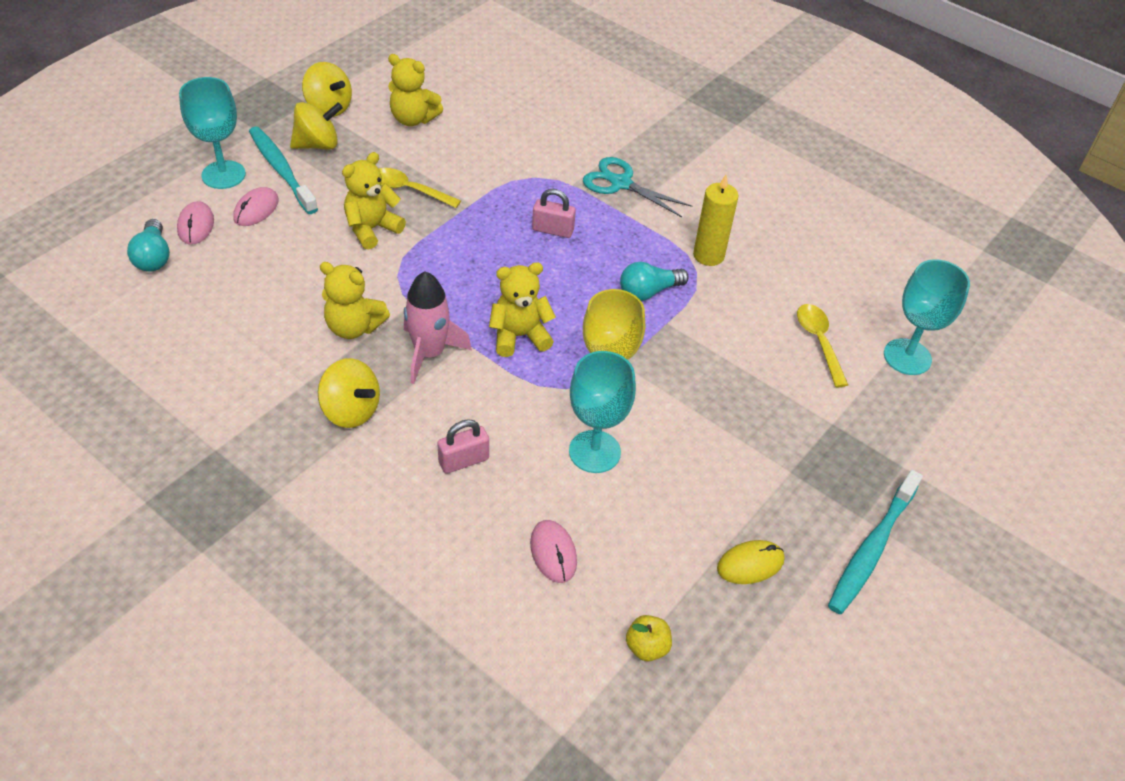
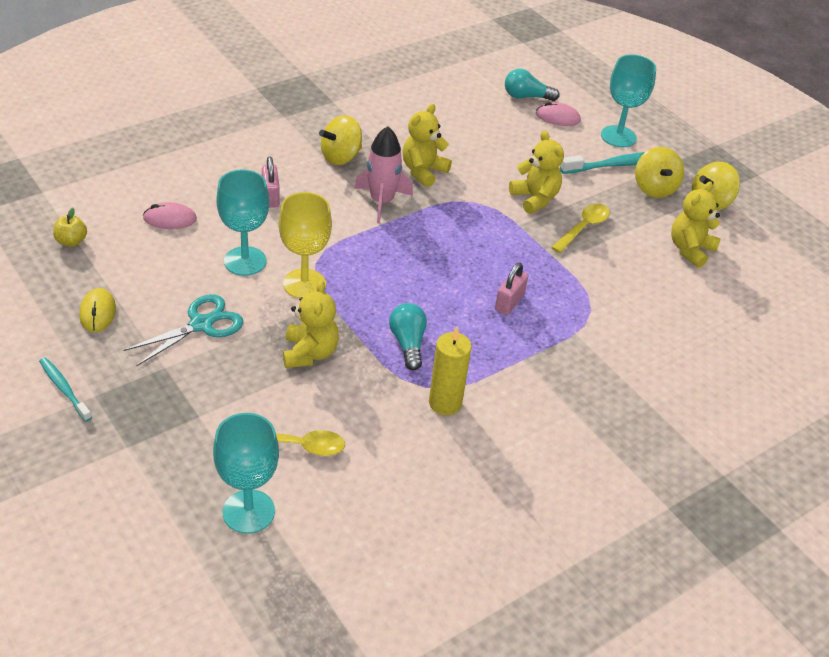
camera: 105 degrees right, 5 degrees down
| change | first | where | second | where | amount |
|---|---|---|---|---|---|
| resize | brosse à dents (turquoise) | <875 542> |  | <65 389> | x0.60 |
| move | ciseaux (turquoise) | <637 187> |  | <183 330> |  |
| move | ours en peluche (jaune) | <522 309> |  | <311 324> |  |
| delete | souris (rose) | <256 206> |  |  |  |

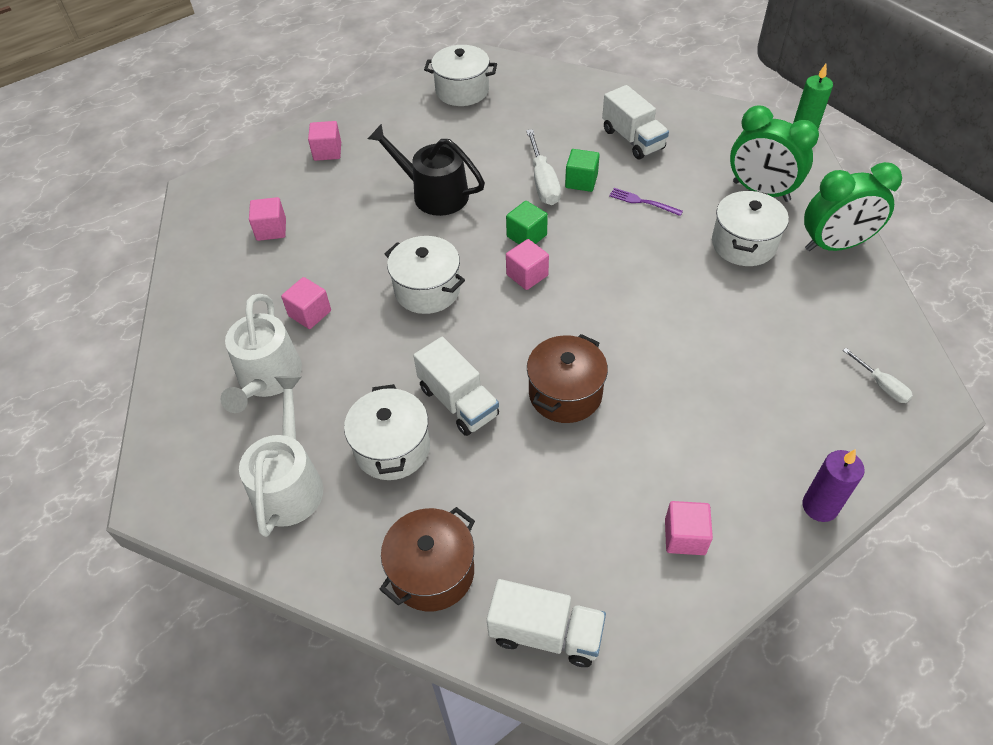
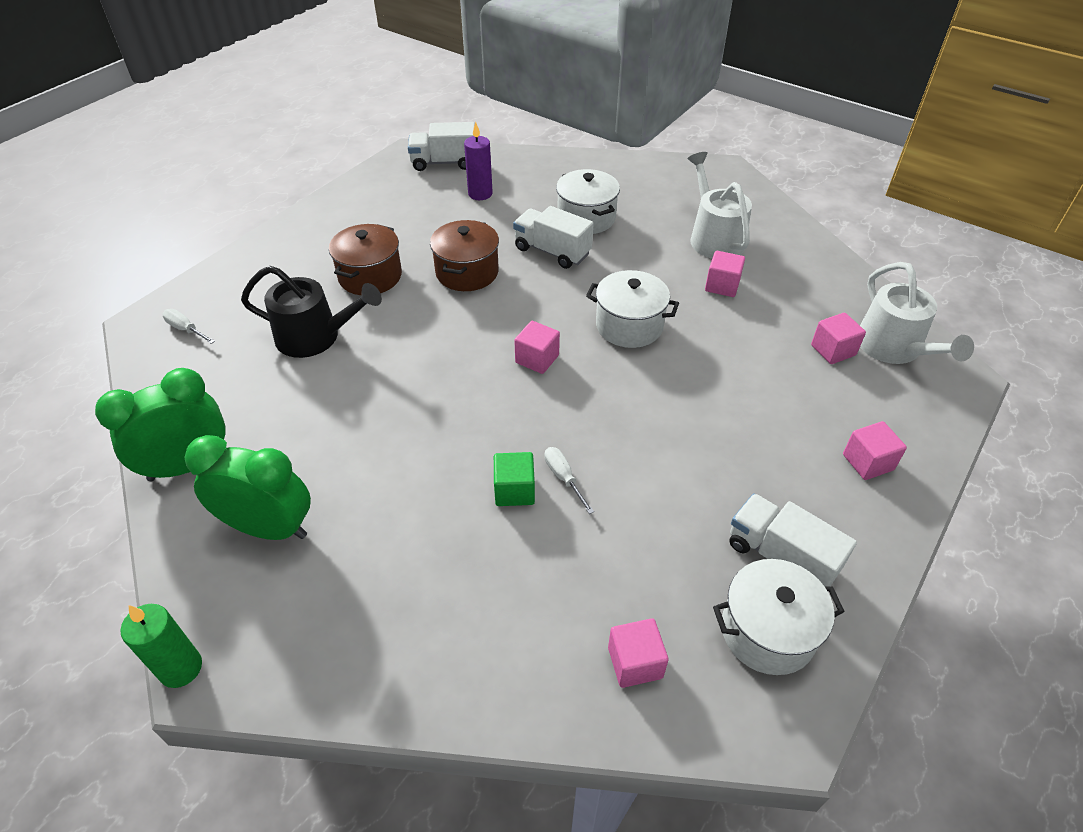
camera: 160 degrees right, 5 degrees down
| change | first | where | second | where | amount |
|---|---|---|---|---|---|
| move | arrosoir (noir) | <426 170> |  | <311 312> |  |
| move | marmite (marron) | <427 559> |  | <365 259> |  |
| move | bougie (violet) | <833 485> |  | <478 160> |  |
| resize | tournevis (blanc) | <543 167> |  | <569 480> | x0.59 |
| move | cube (rose) | <689 528> |  | <638 653> |  |
| move | camion (blanc) | <635 122> |  | <793 540> |  |
| move | arrosoir (blanc) | <281 456> |  | <917 313> |  |
| delete | cube (vert) | <527 222> |  |  |  |
| delete | fourchette (violet) | <646 202> |  |  |  |
| delete | marmite (blanc) | <750 228> |  |  |  |

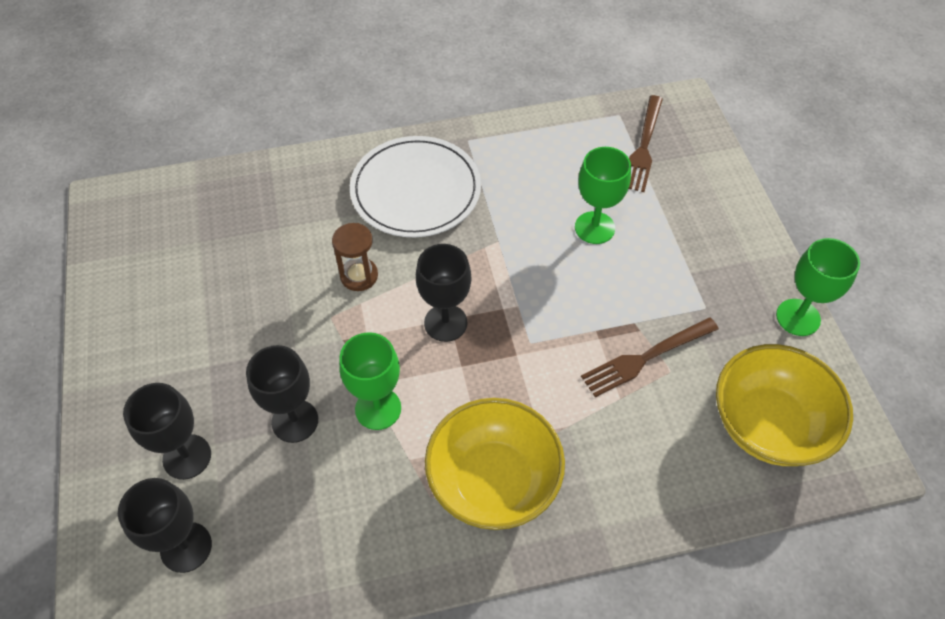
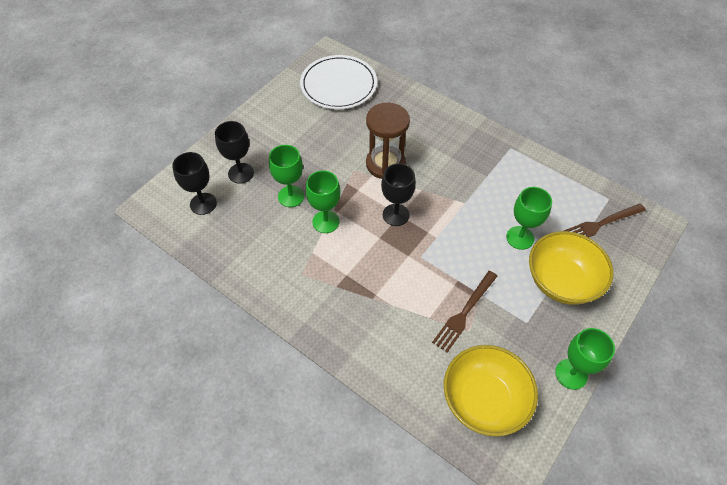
camera: 50 degrees right, 0 degrees up
| change | first | where | second | where | amount |
|---|---|---|---|---|---|
| recolor | verre à pied (noir) | <282 394> | verre à pied (vert) | <286 176> |  |
| move | assiette (blanc) | <415 186> |  | <338 82> |  |
| resize | sablier (marron) | <355 257> |  | <388 141> | x1.73 |
| rotate | fourchette (marron) | <650 357> |  | <464 312> | 75 degrees counterclockwise |
| move | bol (jaune) | <495 464> |  | <571 268> |  |

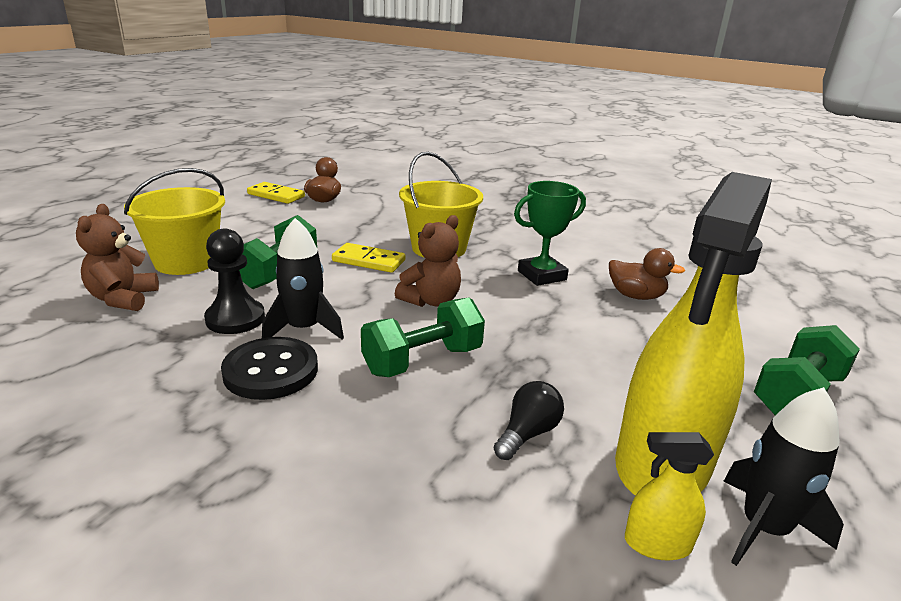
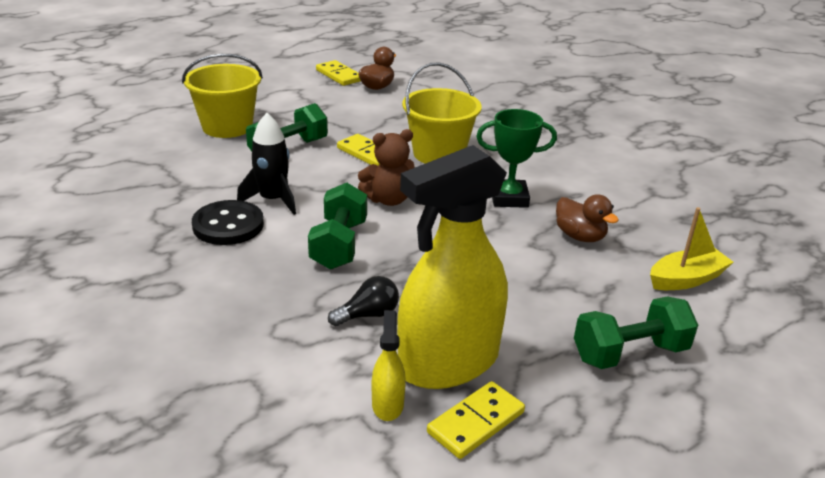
camera: 25 degrees right, 5 degrees up
| change | first | where | second | where | amount |
|---|---|---|---|---|---|
| rotate | haltère (vert) | <423 337> |  | <337 226> | 75 degrees counterclockwise |
| rotate | vaporisateur (jaune) | <669 496> |  | <389 365> | 60 degrees clockwise |
| replace | fusée (noir) | <784 476> | domino (jaune) | <476 420> |  |
| insert |  |  | bateau (jaune) | <691 248> |  |
| delete | ours en peluche (marron) | <117 257> |  |  |  |
| delete | pion (noir) | <234 281> |  |  |  |

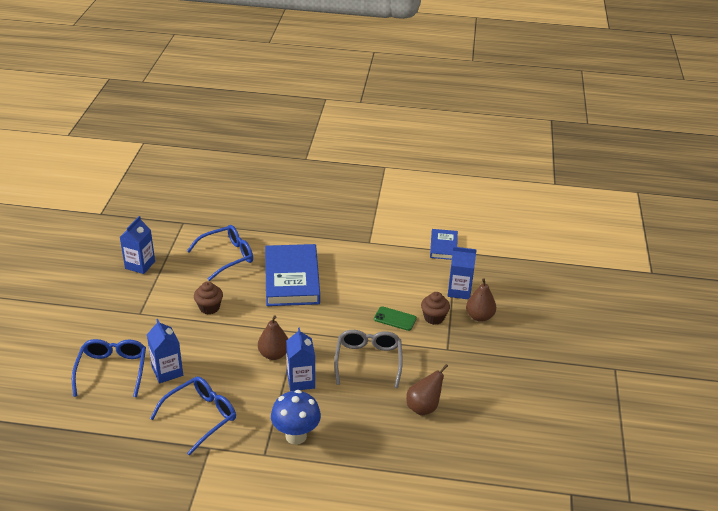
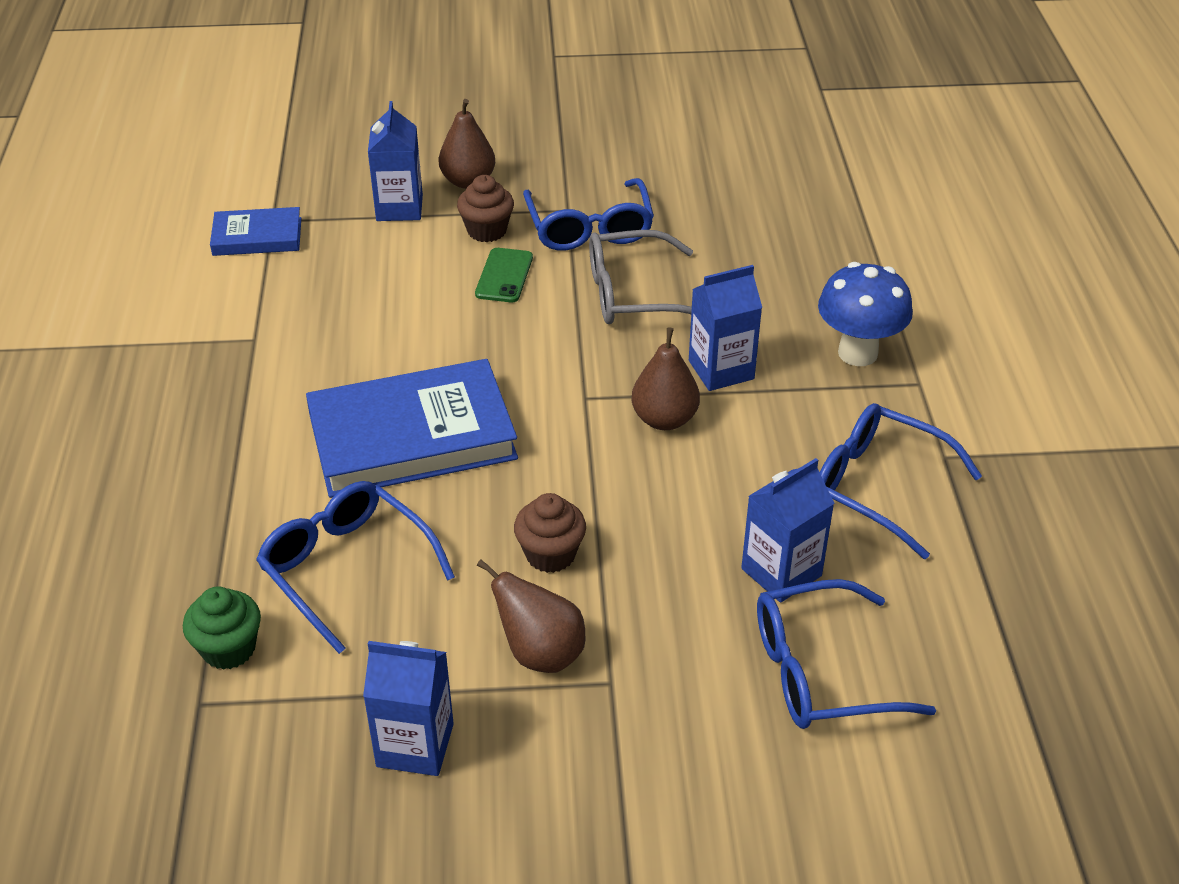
camera: 100 degrees left, 5 degrees up
| change | first | where | second | where | amount |
|---|---|---|---|---|---|
| insert |  |  | muffin (vert) | <222 628> |  |
| move | poire (marron) | <427 389> |  | <531 616> |  |
| insert |  |  | lunettes (bleu) | <588 214> |  |

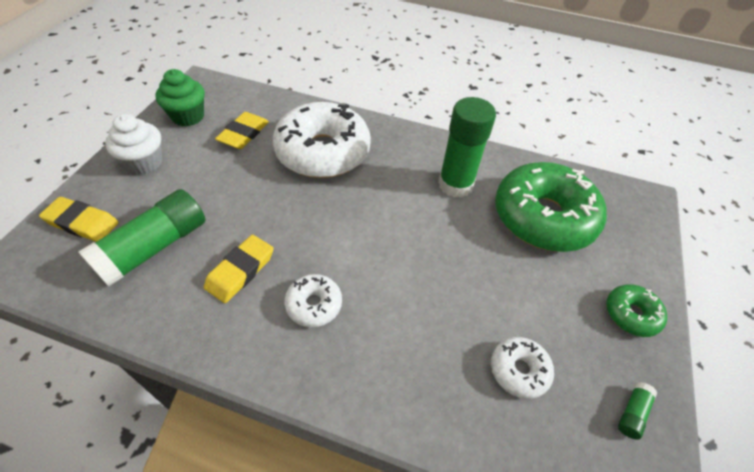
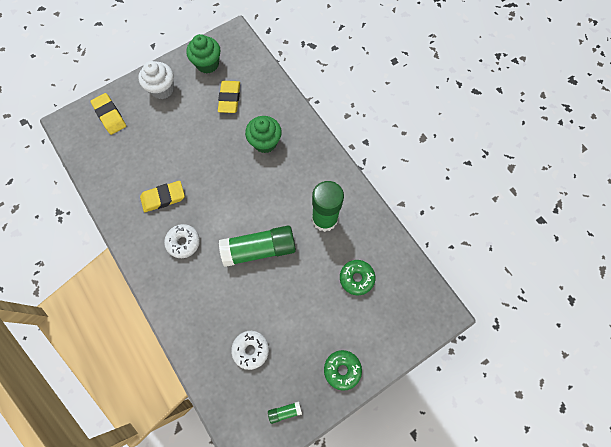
camera: 40 degrees right, 20 degrees up
| change | first | where | second | where | amount |
|---|---|---|---|---|---|
| rotate | gomme (jaune) | <242 130> |  | <229 97> | 60 degrees counterclockwise |
| move | bâton de colle (vert) | <141 238> |  | <257 246> |  |
| replace | beignet (blanc) | <322 140> | muffin (vert) | <263 134> |  |
| resize | beignet (vert) | <551 207> |  | <357 277> | x0.46 |

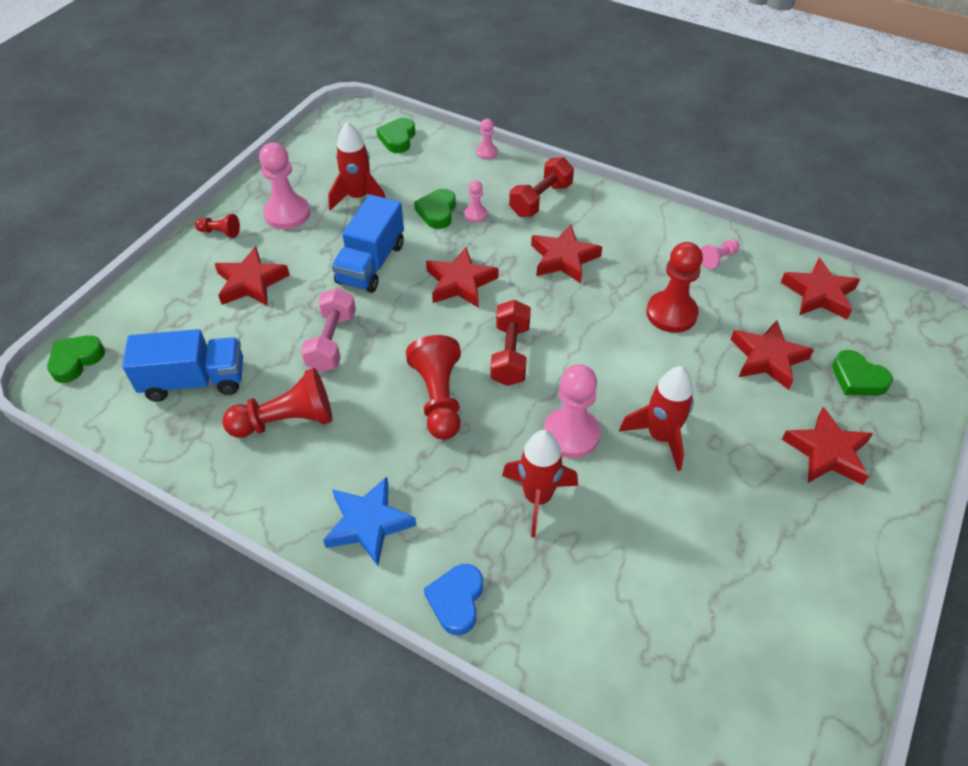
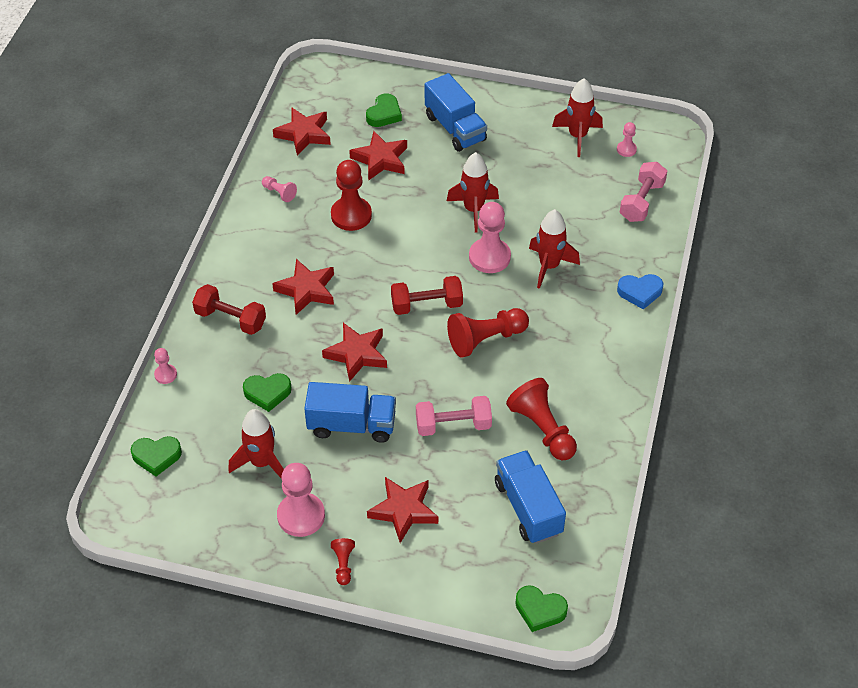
camera: 105 degrees left, 0 degrees up
| change | first | where | second | where | amount |
|---|---|---|---|---|---|
| replace | étoile (rouge) | <827 446> | camion (bleu) | <456 112> |  |
| insert |  |  | fusée (rouge) | <577 117> |  |
| move | pion (rose) | <476 201> |  | <627 139> |  |
| insert |  |  | haltère (rose) | <643 192> |  |
| delete | étoile (bleu) | <370 521> |  |  |  |

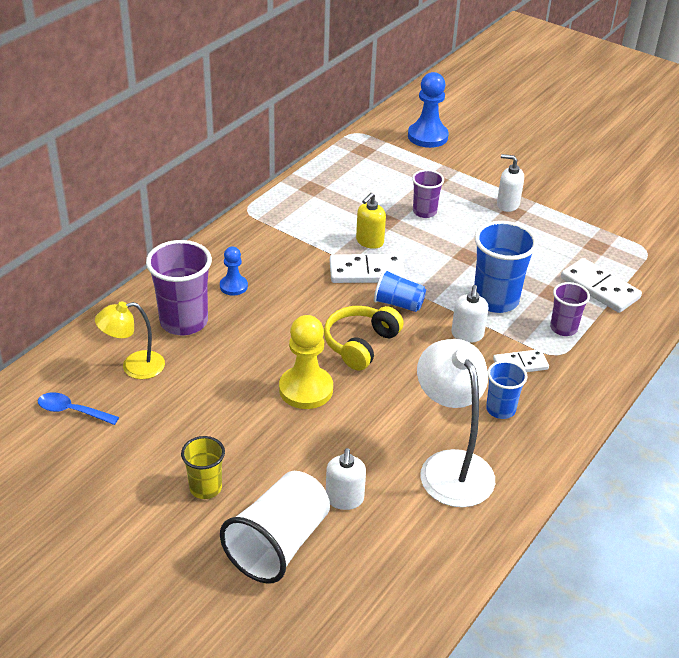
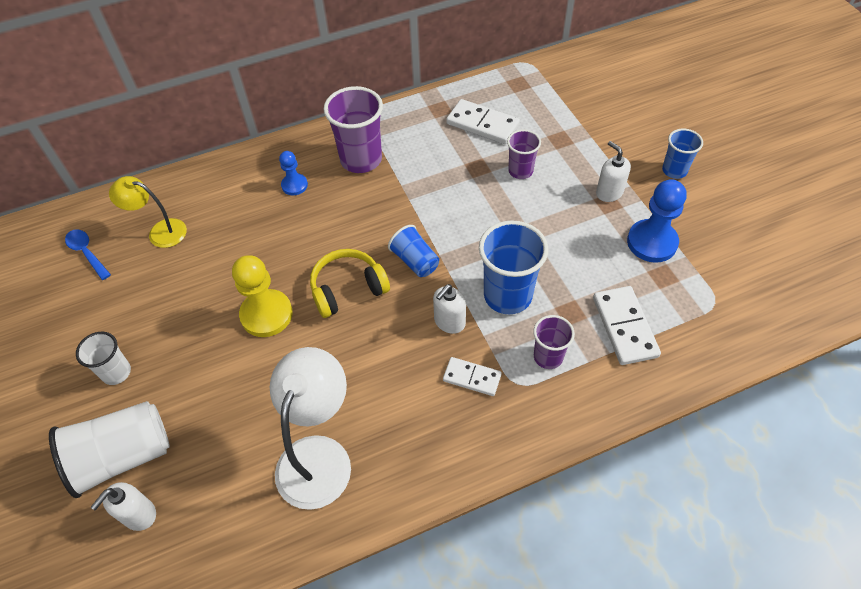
camera: 35 degrees right, 15 degrees up
| change | first | where | second | where | amount |
|---|---|---|---|---|---|
| recolor | gobelet (jaune) | <203 467> | gobelet (blanc) | <103 358> |  |
| move | distributeur de savon (blanc) | <346 479> |  | <123 506> |  |
| move | gobelet (violet) | <179 287> |  | <353 129> |  |
| move | domino (blanc) | <368 268> |  | <483 121> |  |
| move | pion (bleu) | <428 110> |  | <657 221> |  |
| move | gobelet (bleu) | <506 390> |  | <682 154> |  |
| delete | distributeur de savon (jaune) | <371 221> |  |  |  |

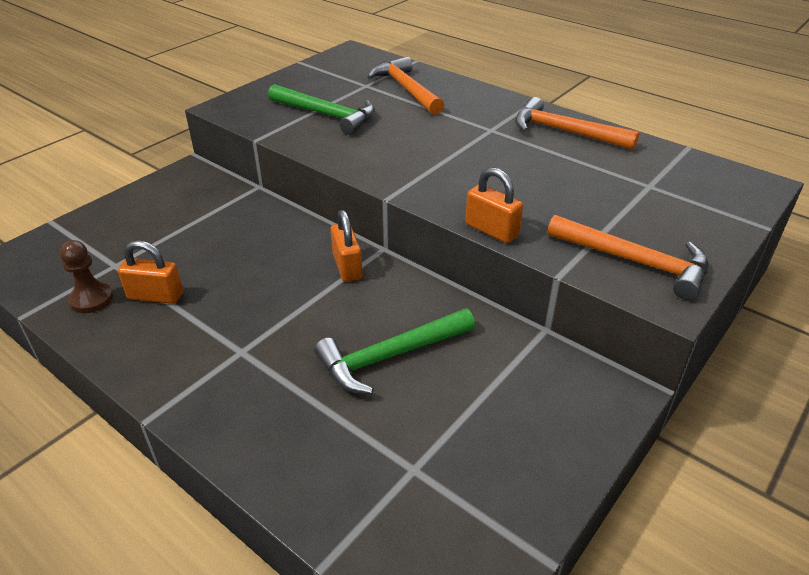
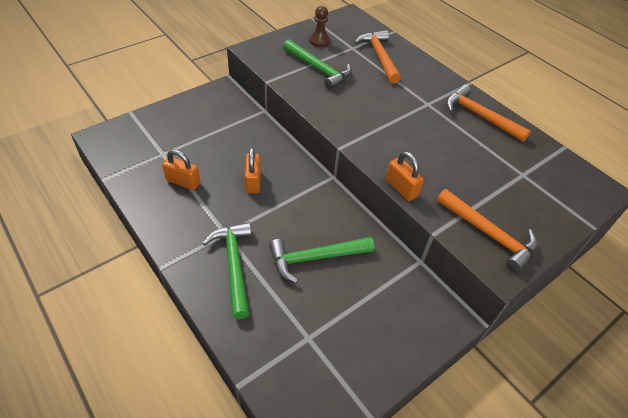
camera: 10 degrees right, 10 degrees up
| change | first | where | second | where | amount |
|---|---|---|---|---|---|
| insert |  |  | marteau (vert) | <226 270> |  |
| move | cadenas (orange) | <347 246> |  | <252 170> |  |
| move | pion (marron) | <86 276> |  | <319 26> |  |

